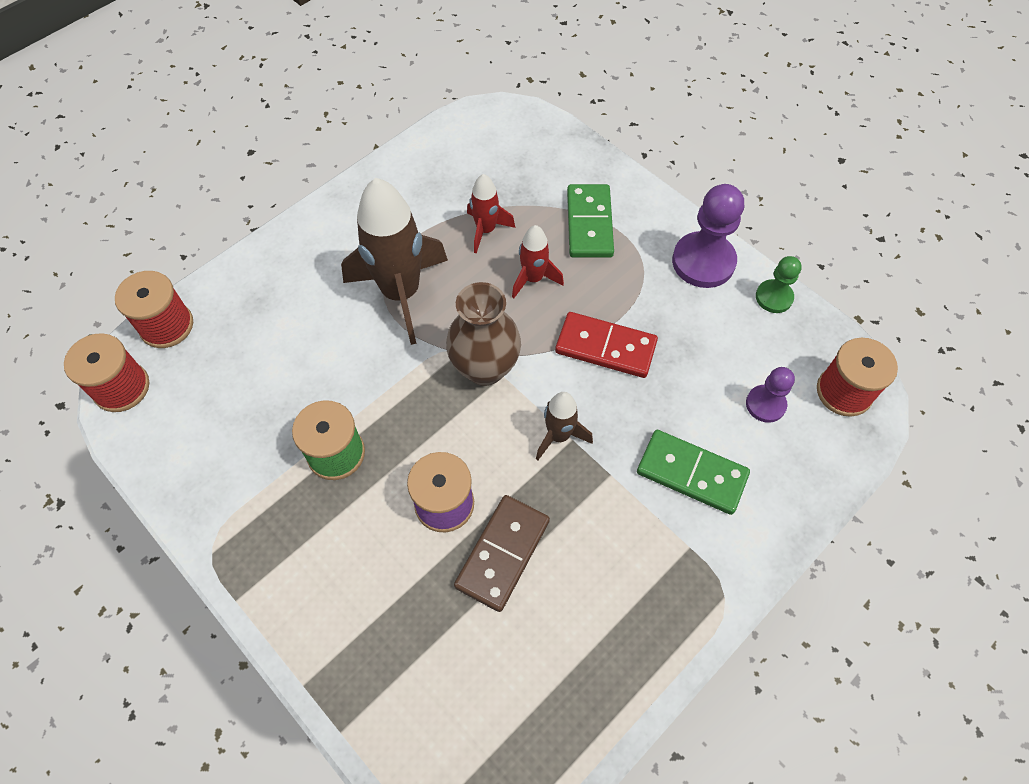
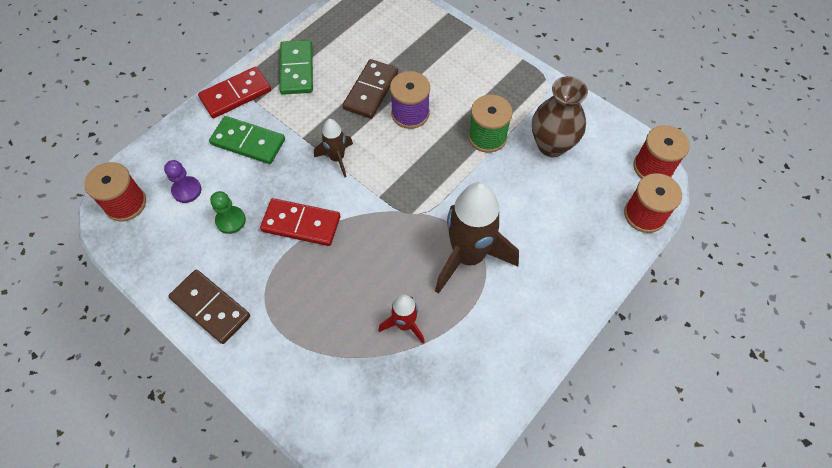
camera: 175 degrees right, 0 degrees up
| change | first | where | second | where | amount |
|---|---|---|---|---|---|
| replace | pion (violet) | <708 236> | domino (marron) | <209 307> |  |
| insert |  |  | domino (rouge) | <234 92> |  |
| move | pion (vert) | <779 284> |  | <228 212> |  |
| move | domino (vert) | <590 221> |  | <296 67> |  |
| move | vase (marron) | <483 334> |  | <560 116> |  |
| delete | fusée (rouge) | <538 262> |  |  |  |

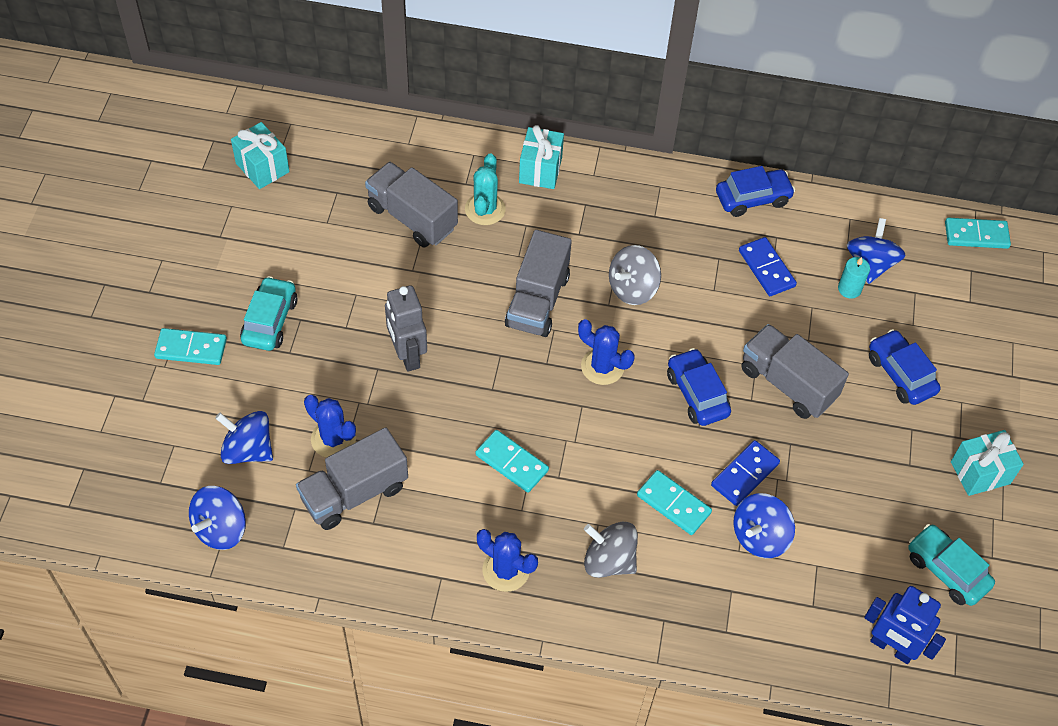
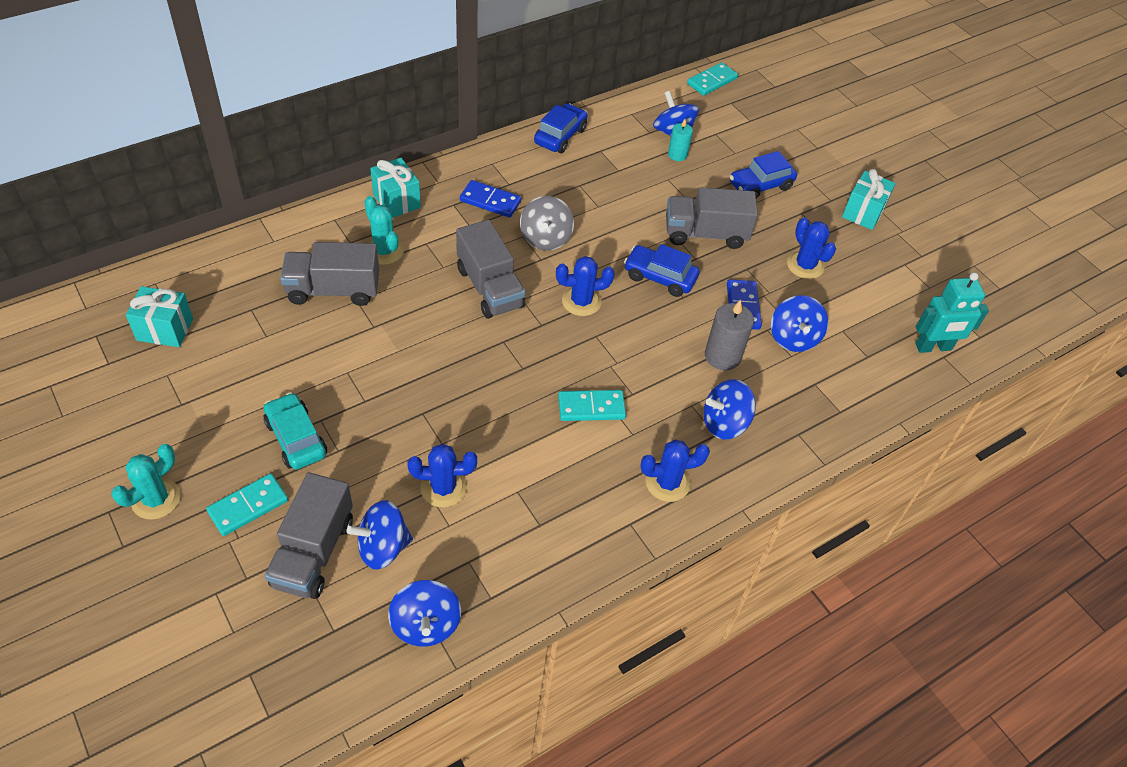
camera: 45 degrees left, 5 degrees down
| change | first | where | second | where | amount |
|---|---|---|---|---|---|
| insert |  |  | cactus (turquoise) | <146 482> |  |
| move | camion (gris) | <352 478> |  | <309 535> |  |
| move | domino (bleu) | <768 266> |  | <490 199> |  |
| recolor | toupie (gris) | <611 550> | toupie (bleu) | <729 409> |  |
| replace | domino (turquoise) | <674 502> | bougie (gris) | <729 335> |  |
| rotate | voiture (bleu) | <905 367> |  | <763 174> | 45 degrees counterclockwise |
| insert |  |  | cactus (bleu) | <811 248> |  |
| recolor | robot (bleu) | <905 625> | robot (turquoise) | <952 312> |  |
| delete | robot (gris) | <406 328> |  |  |  |
| delete | voiture (turquoise) | <951 565> |  |  |  |

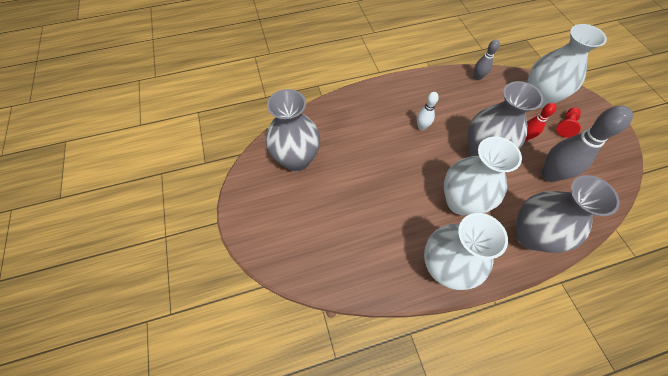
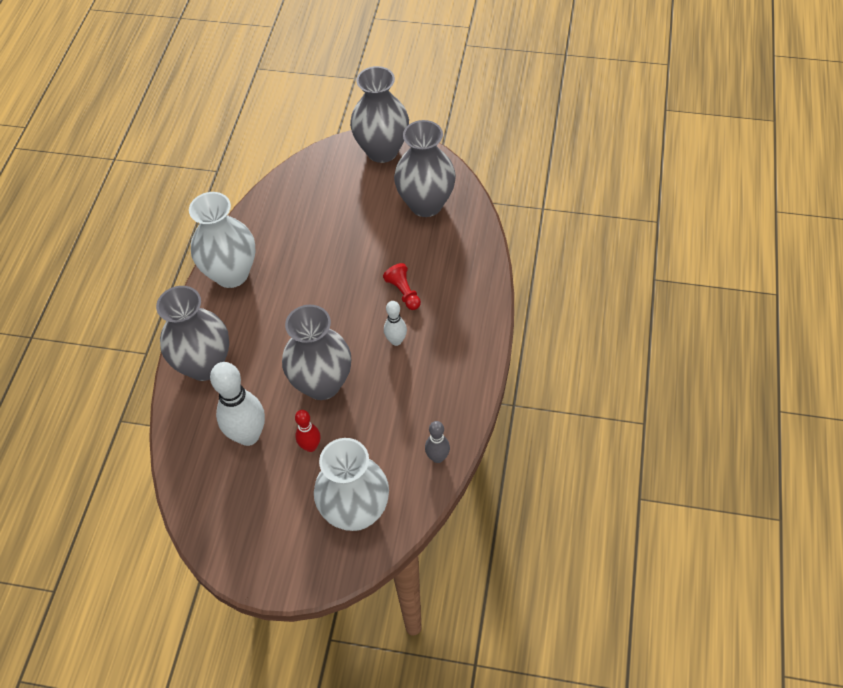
camera: 120 degrees right, 5 degrees down
| change | first | where | second | where | amount |
|---|---|---|---|---|---|
| recolor | quille (gris) | <587 144> | quille (blanc) | <237 404> |  |
| insert |  |  | vase (gris) | <379 114> |  |
| move | pion (rouge) | <568 122> |  | <402 286> |  |
| delete | vase (blanc) | <483 175> |  |  |  |

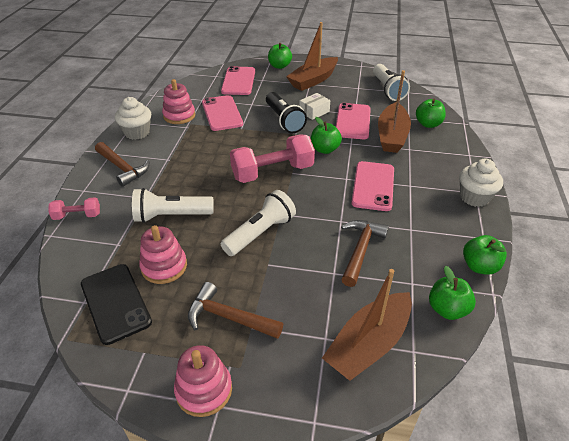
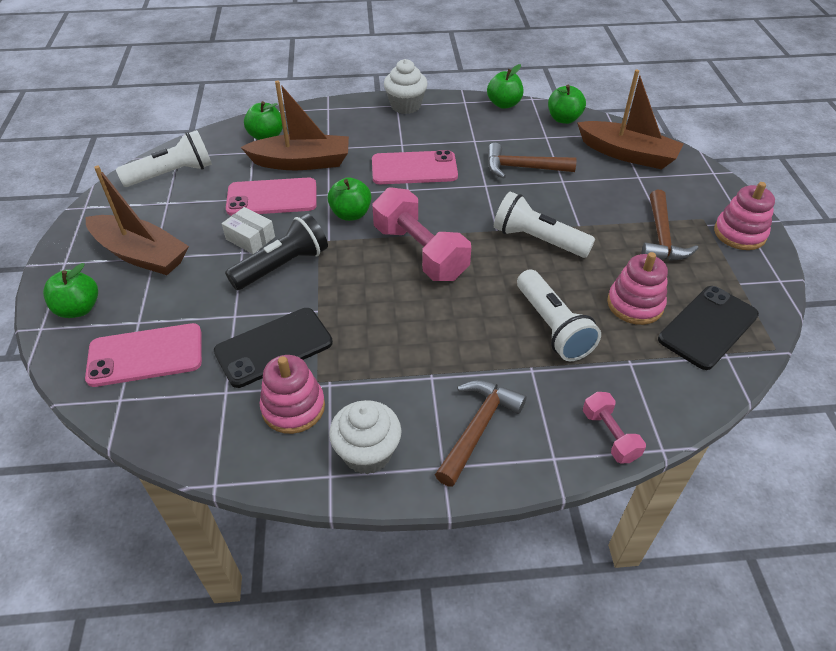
camera: 105 degrees left, 5 degrees up
| change | first | where | second | where | amount |
|---|---|---|---|---|---|
| recolor | téléphone (rose) | <222 113> | téléphone (noir) | <273 348> |  |

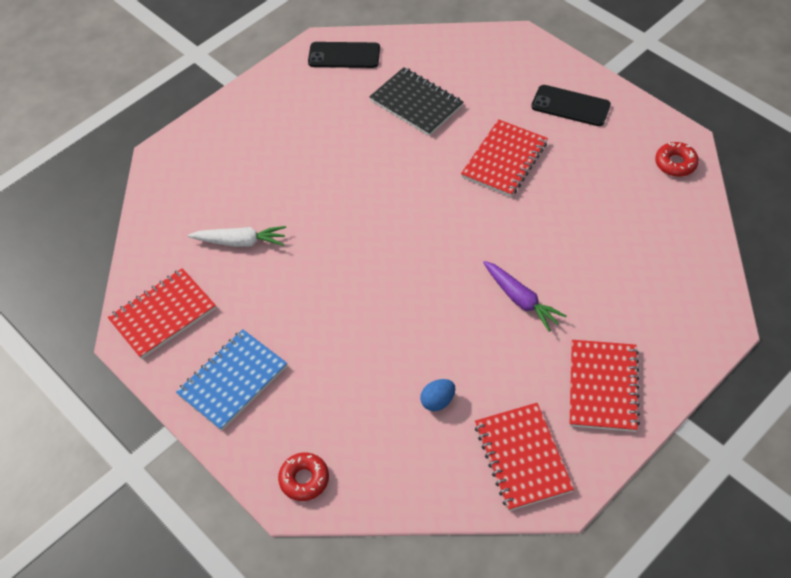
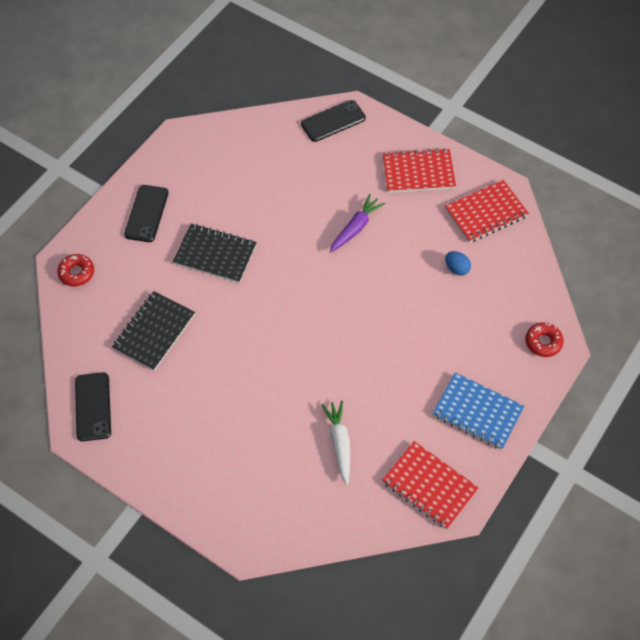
camera: 105 degrees left, 5 degrees up
| change | first | where | second | where | amount |
|---|---|---|---|---|---|
| move | beignet (rouge) | <677 159> |  | <75 270> |  |
| recolor | carnet (rouge) | <504 158> | carnet (noir) | <215 253> |  |
| insert |  |  | téléphone (noir) | <333 121> |  |

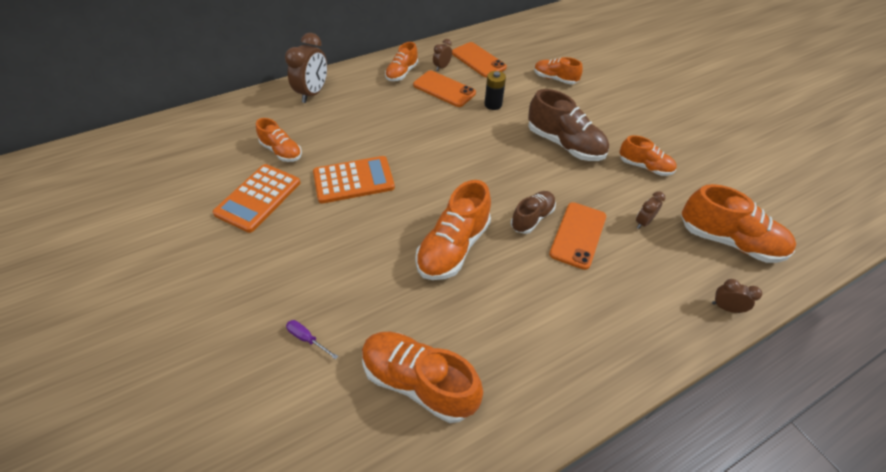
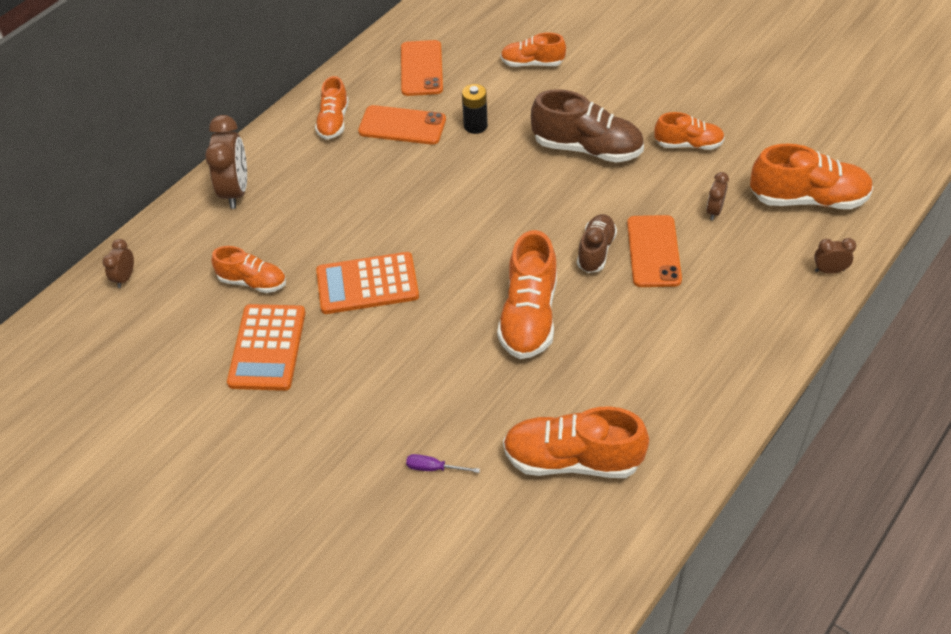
camera: 20 degrees left, 0 degrees up
| change | first | where | second | where | amount |
|---|---|---|---|---|---|
| move | réveil (marron) | <442 55> |  | <118 263> |  |
| rotate | calculatrice (orange) | <354 180> |  | <367 283> | 150 degrees counterclockwise |
| rotate | téléphone (orange) | <479 60> |  | <422 68> | 60 degrees clockwise |

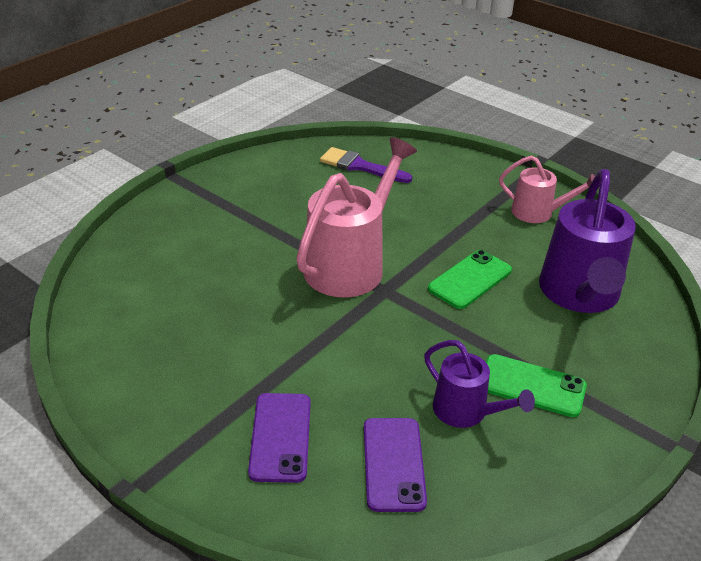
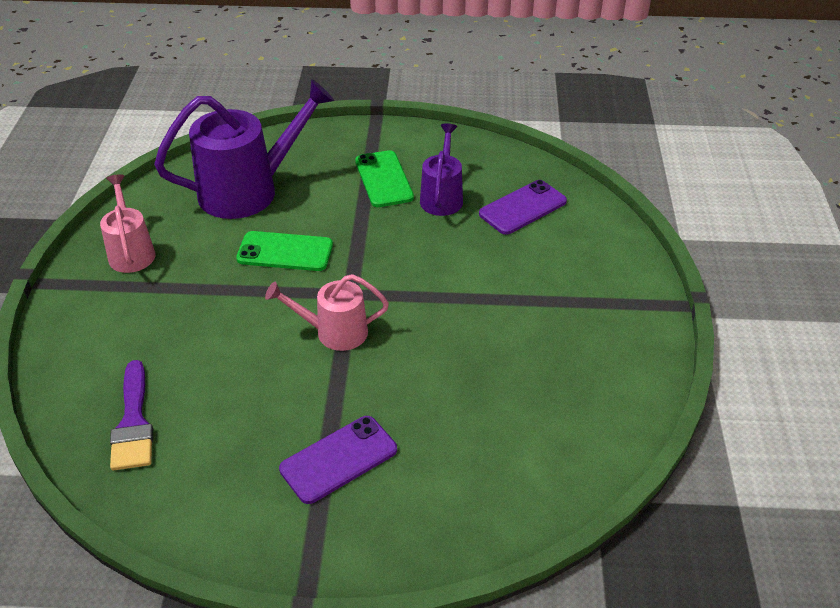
camera: 125 degrees left, 5 degrees up
| change | first | where | second | where | amount |
|---|---|---|---|---|---|
| resize | arrosoir (rose) | <356 217> |  | <327 312> | x0.56 |
| move | téléphone (violet) | <279 438> |  | <338 460> |  |

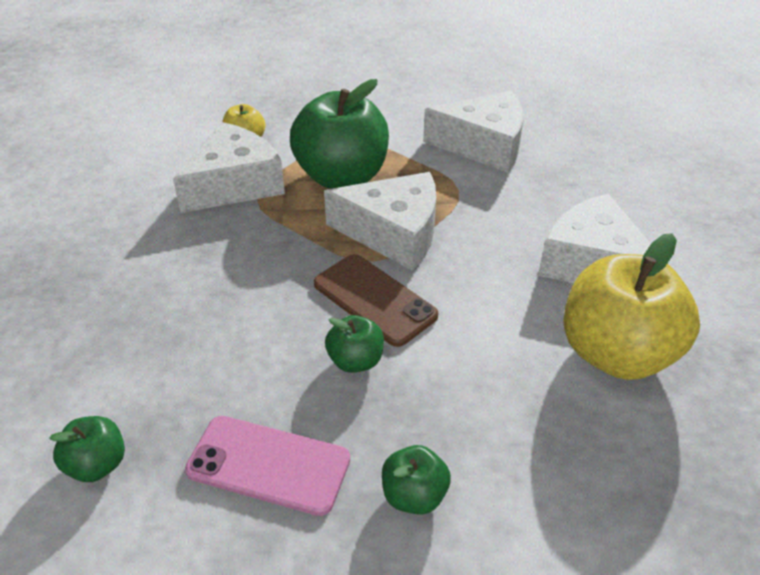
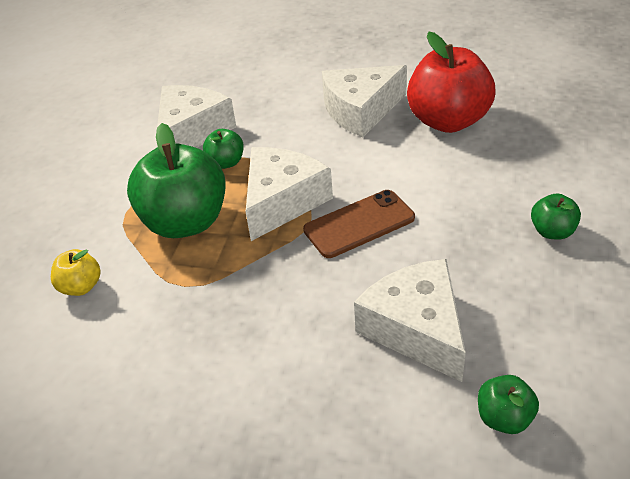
camera: 70 degrees left, 0 degrees up
| change | first | where | second | where | amount |
|---|---|---|---|---|---|
| move | pomme (vert) | <354 344> |  | <223 149> |  |
| move | fromage (blanc) | <229 167> |  | <410 320> |  |
| recolor | pomme (jaune) | <631 306> | pomme (rouge) | <451 82> |  |
| delete | téléphone (rose) | <267 466> |  |  |  |

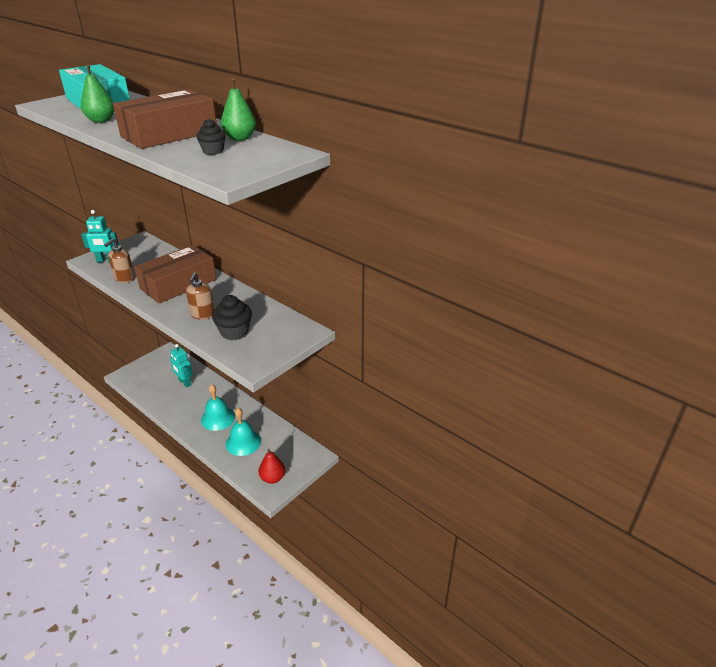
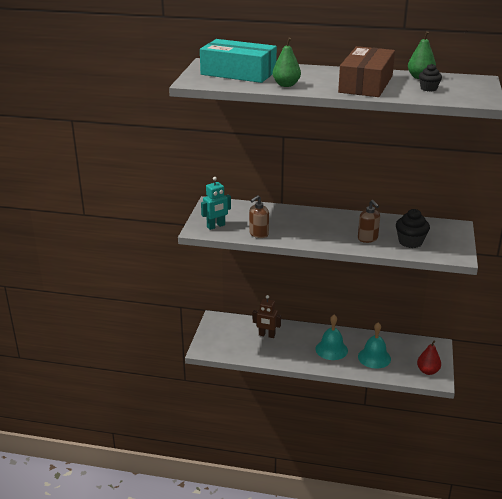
camera: 30 degrees left, 5 degrees down
| change | first | where | second | where | amount |
|---|---|---|---|---|---|
| rotate | distributeur de savon (marron) | <119 260> |  | <259 216> | 45 degrees clockwise |
| recolor | robot (turquoise) | <181 366> | robot (marron) | <267 316> |  |
| delete | boîte (marron) | <175 274> |  |  |  |

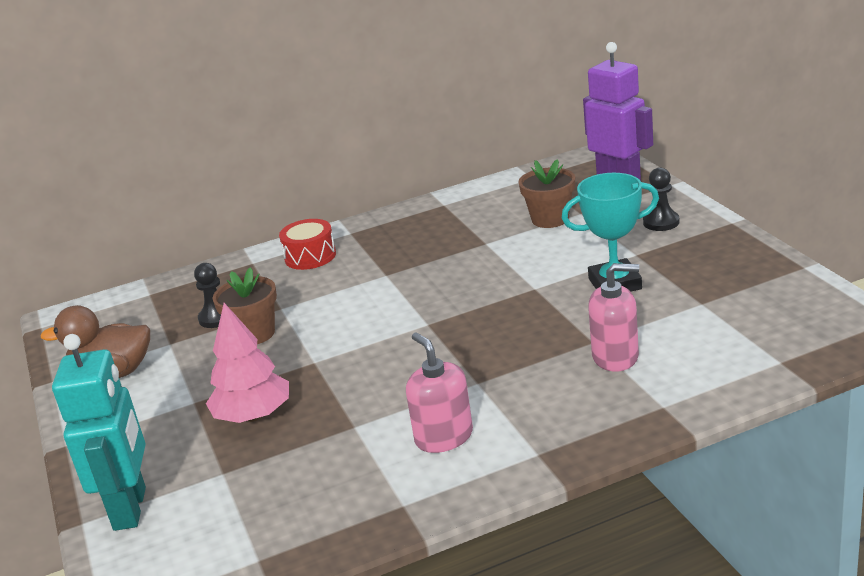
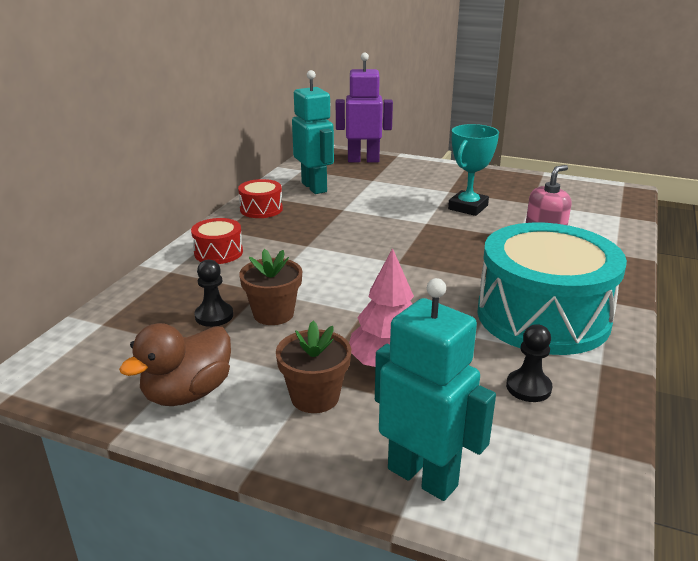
camera: 50 degrees left, 0 degrees up
| change | first | where | second | where | amount |
|---|---|---|---|---|---|
| insert |  |  | tambour (rouge) | <260 198> |  |
| move | pot de fleurs (marron) | <547 193> |  | <313 367> |  |
| insert |  |  | robot (turquoise) | <313 132> |  |
| replace | distributeur de savon (rose) | <439 392> | tambour (turquoise) | <552 289> |  |
| move | pion (noir) | <661 199> |  | <529 363> |  |

